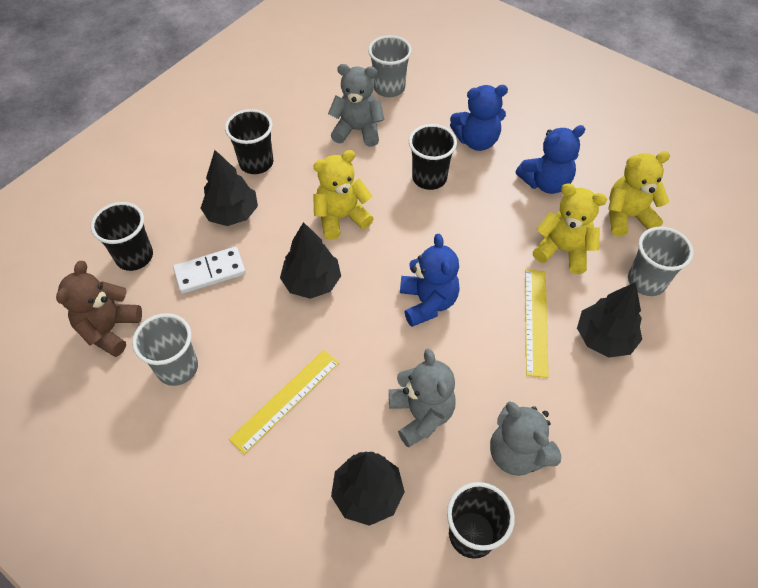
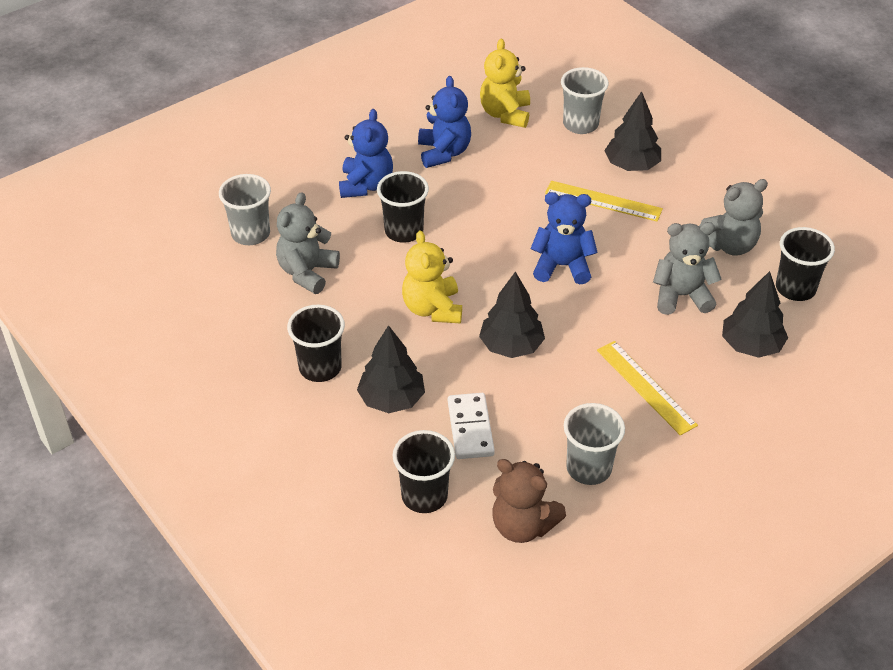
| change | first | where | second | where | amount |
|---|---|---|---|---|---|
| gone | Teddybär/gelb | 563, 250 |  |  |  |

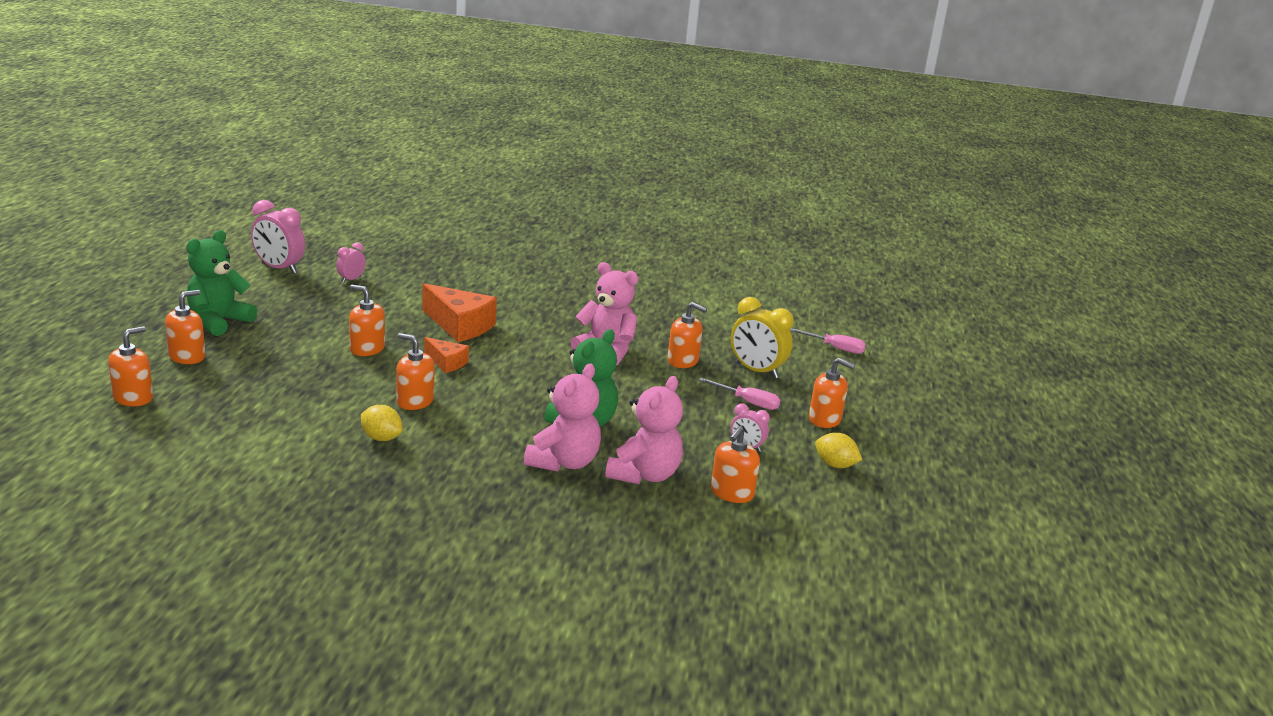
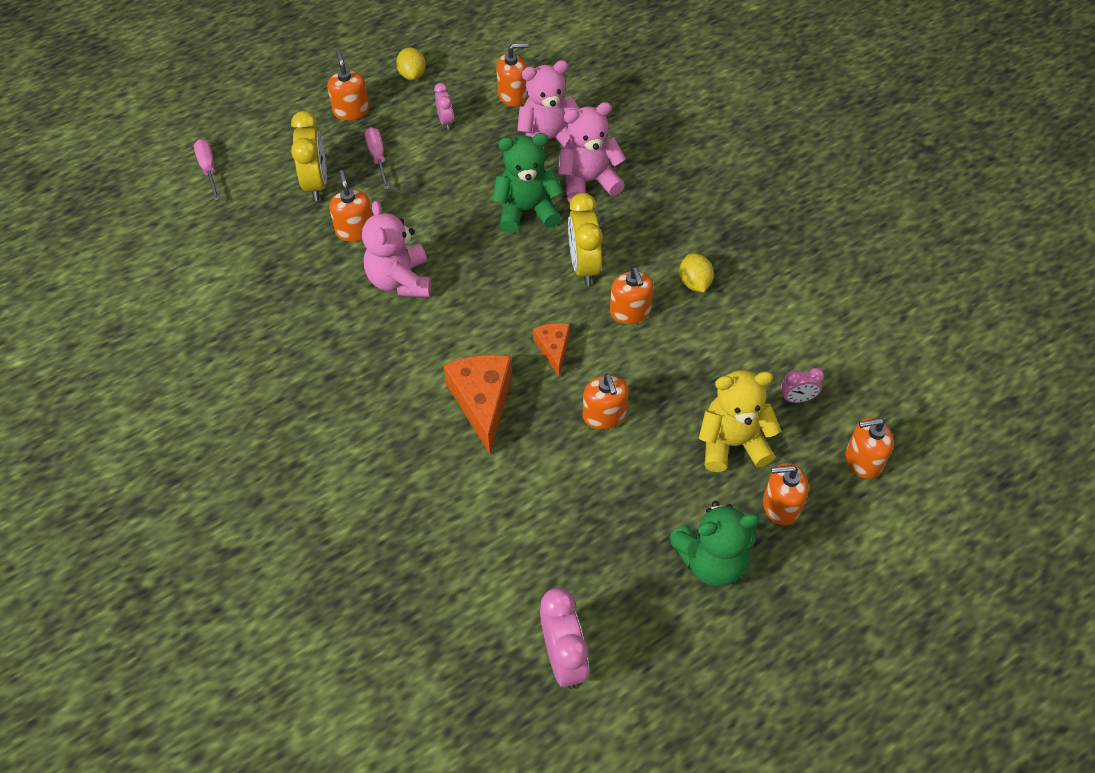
| change | first | where | second | where | amount |
|---|---|---|---|---|---|
| new |  |  | Wecker/gelb | 583, 266 |  |
| new |  |  | Teddybär/gelb | 732, 443 |  |
| shifted | Wecker/rosa | 351, 279 |  | 797, 399 |  |

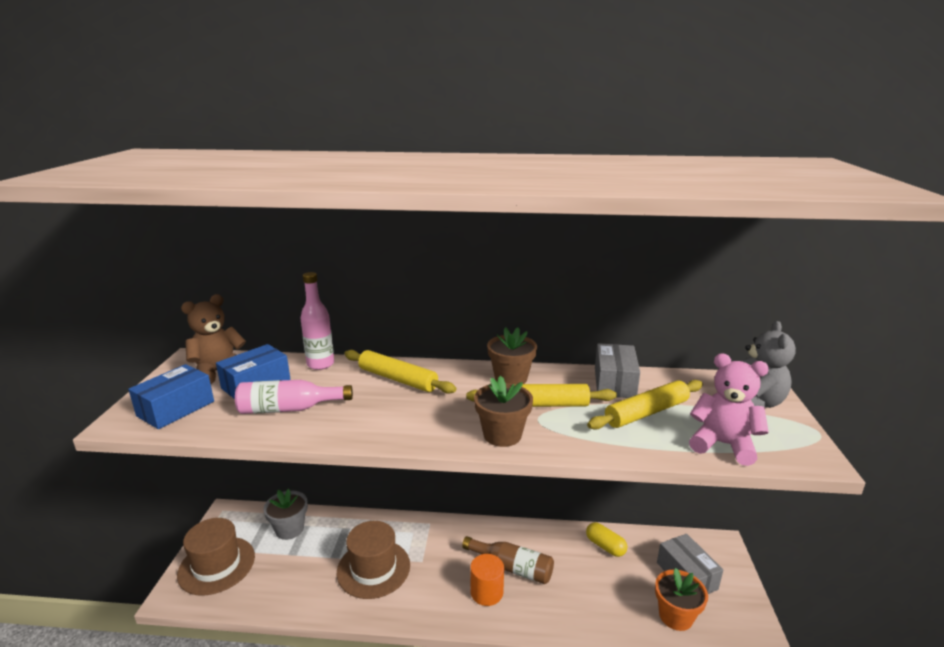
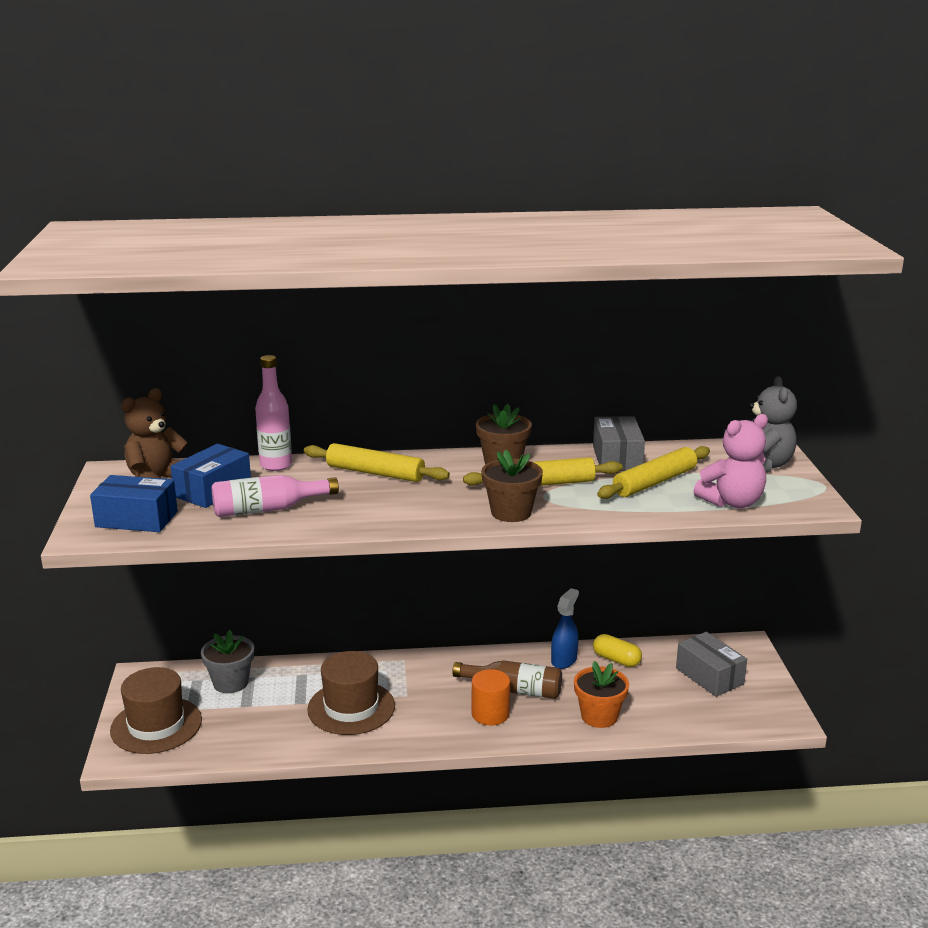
| change | first | where | second | where | amount |
|---|---|---|---|---|---|
| new |  |  | Sprühflasche/blau | 564, 660 |  |
| shifted | Blumentopf/orange | 675, 616 |  | 599, 716 |  |
| rotated | Schachtel/blau | 176, 408 |  | 136, 519 | 75 degrees clockwise |
| rotated | Teddybär/rosa | 723, 445 |  | 732, 502 | 135 degrees clockwise |

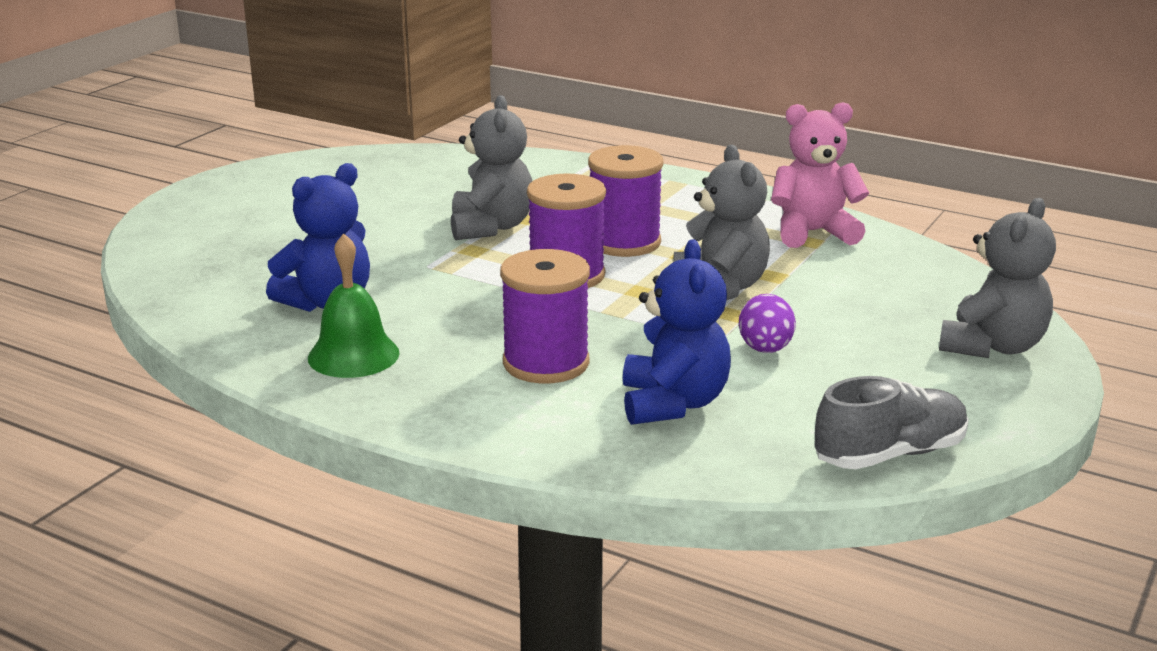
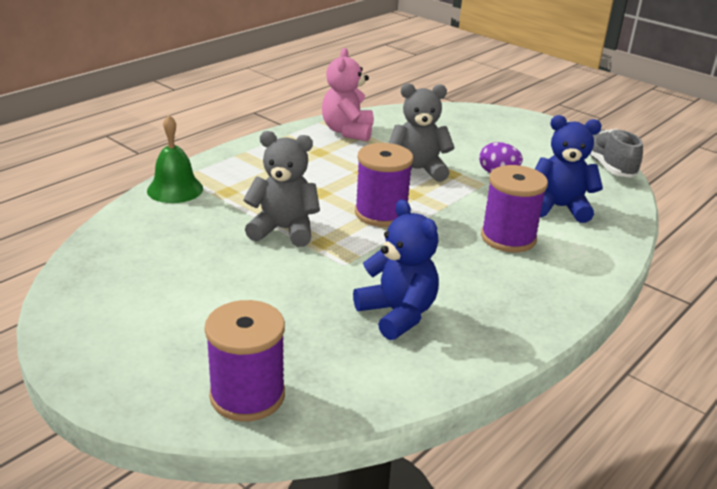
| change | first | where | second | where | amount |
|---|---|---|---|---|---|
| gone | Teddybär/grau | 992, 346 |  |  |  |
| shifted | Glocke/grün | 353, 355 |  | 175, 189 |  |
| shifted | Garnrolle/lila | 624, 242 |  | 247, 395 |  |

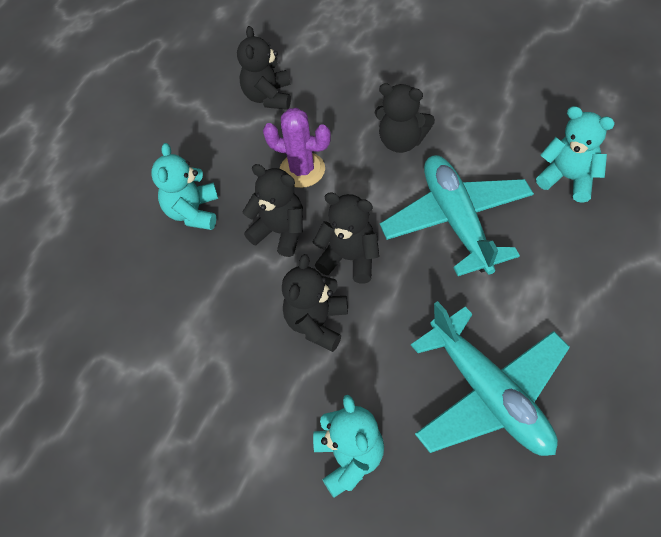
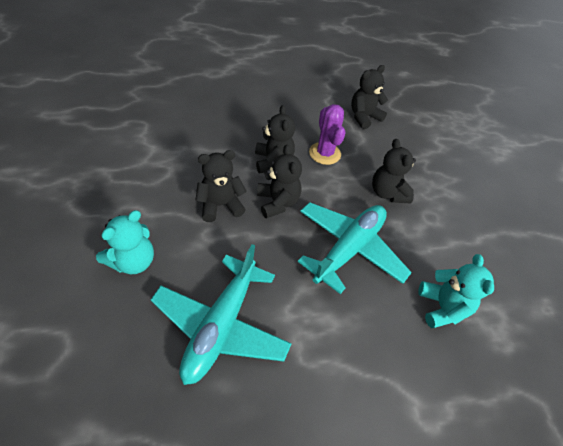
| change | first | where | second | where | amount |
|---|---|---|---|---|---|
| gone | Teddybär/türkis | 193, 212 |  |  |  |

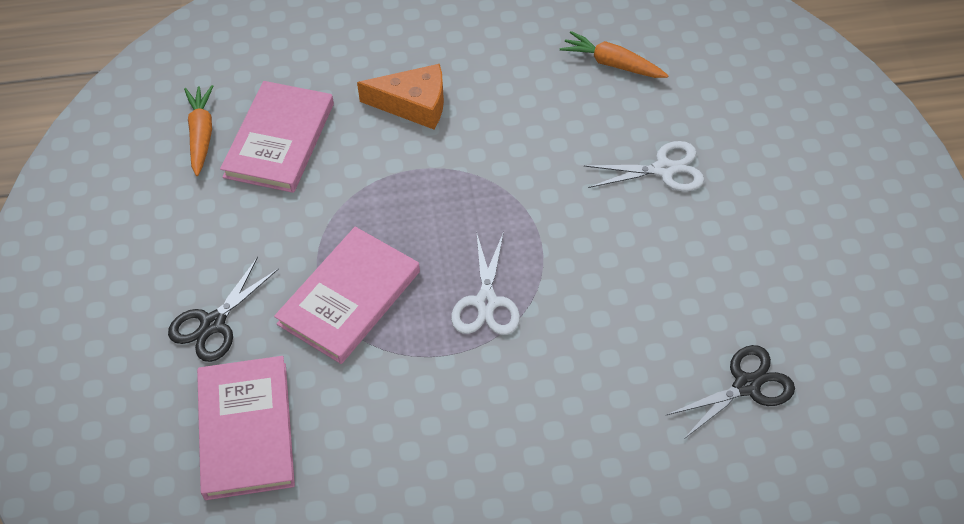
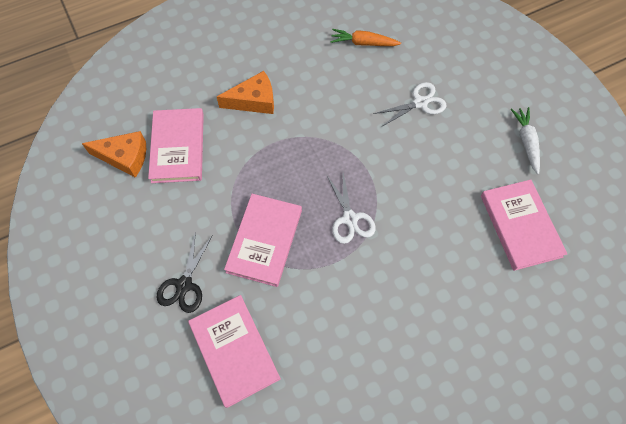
| change | first | where | second | where | amount |
|---|---|---|---|---|---|
| new |  |  | Karotte/weiß | 526, 142 |  |
| swapped | Karotte/orange | 201, 134 | Käse/orange | 125, 157 |  |
| swapped | Schere/schwarz | 746, 385 | Buch/rosa | 520, 226 |  |

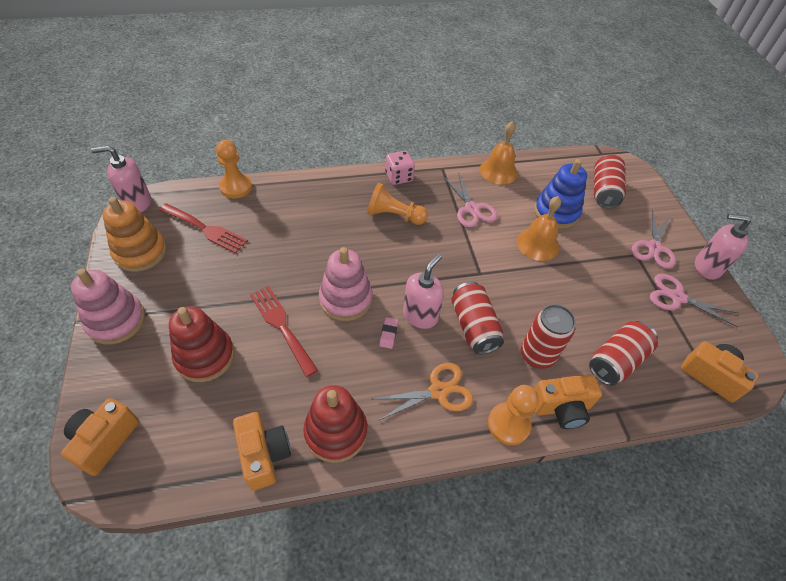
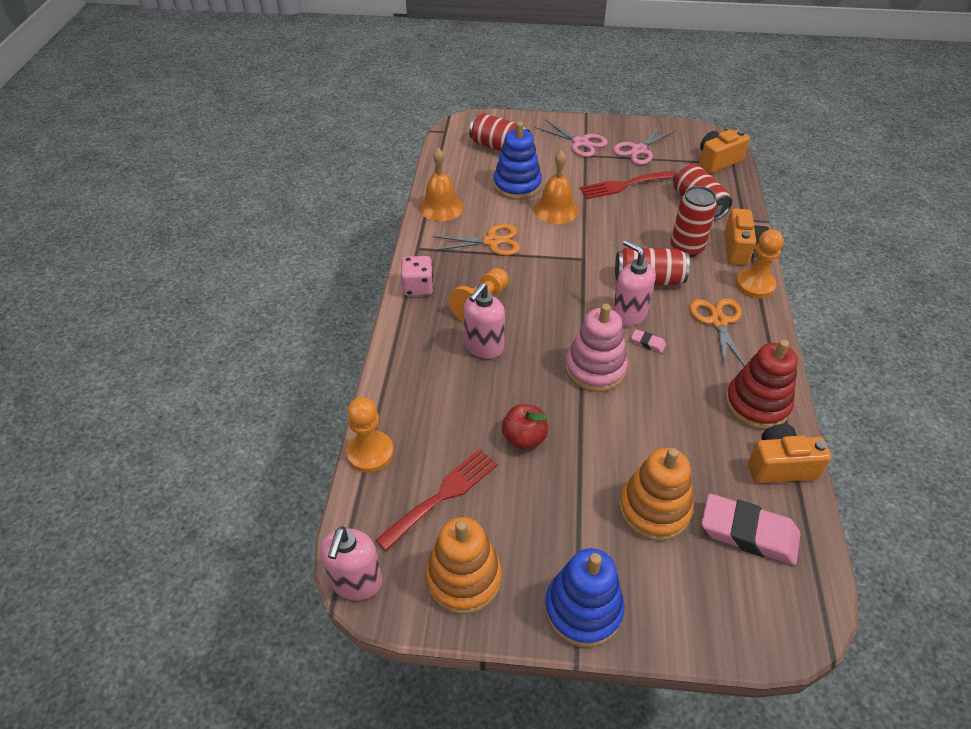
| change | first | where | second | where | amount |
|---|---|---|---|---|---|
| gone | Kamera/orange | 105, 440 |  |  |  |
| new |  |  | Apfel/rot | 524, 438 |  |
| new |  |  | Radiergummi/rosa | 748, 533 |  |
| shifted | Gabel/rot | 281, 326 |  | 624, 185 |  |
| shifted | Seifenspender/rosa | 706, 267 |  | 484, 347 |  |
| repainted | Stapelspielzeug/rosa | 116, 321 | Stapelspielzeug/blau | 583, 609 |  |
| repainted | Stapelspielzeug/rot | 205, 356 | Stapelspielzeug/orange | 654, 509 |  |
| repainted | Schere/rosa | 471, 209 | Schere/orange | 492, 241 |  |

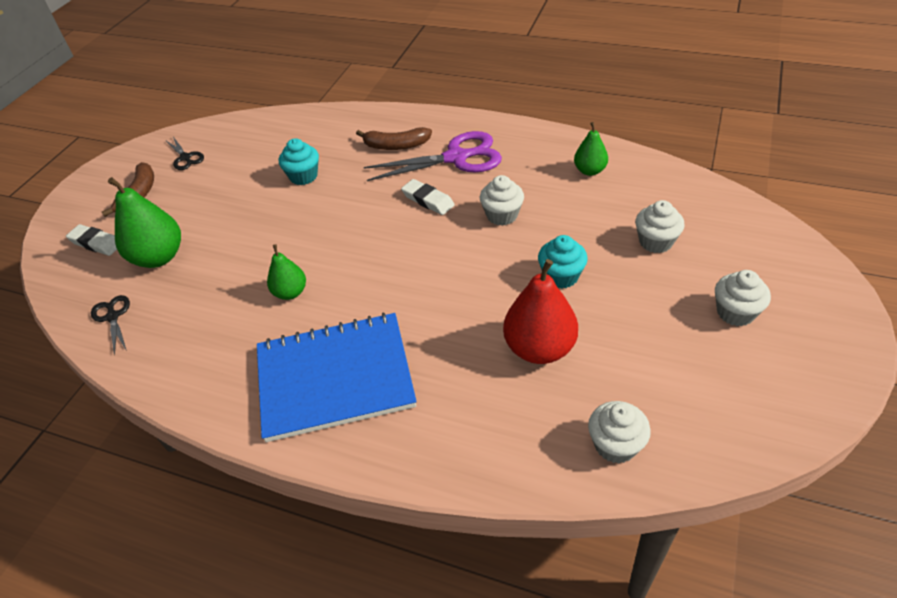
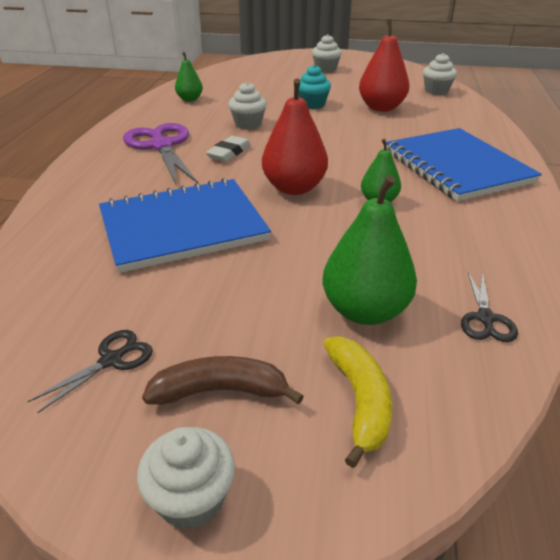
| change | first | where | second | where | amount |
|---|---|---|---|---|---|
| gone | Banane/braun | 396, 145 |  |  |  |
| new |  |  | Birne/rot | 294, 188 |  |
| shifted | Muffin/weiß | 655, 242 |  | 191, 498 |  |
| swapped | Radiergummi/weiß | 96, 243 | Banane/gelb | 359, 401 |  |
| swapped | Muffin/türkis | 303, 176 | Notizbuch/blau | 183, 227 |  |
| rotated | Schere/schwarz | 113, 317 |  | 485, 318 | 45 degrees counterclockwise |

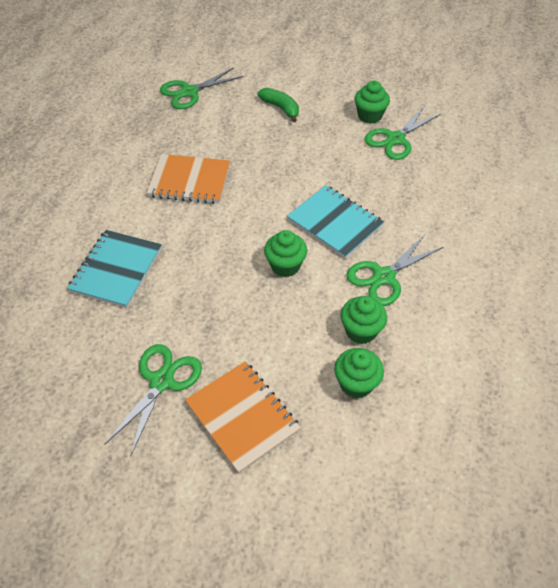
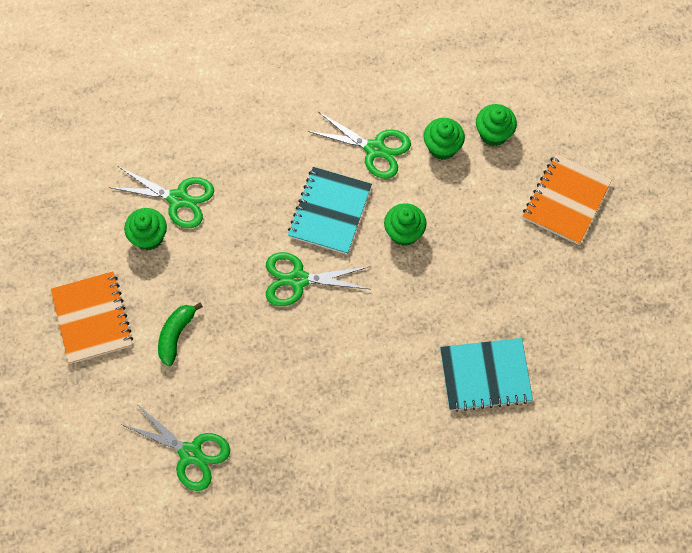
| change | first | where | second | where | amount |
|---|---|---|---|---|---|
| shifted | Schere/grün | 161, 381 |  | 298, 279 |  |
| shifted | Notizbuch/orange | 190, 181 |  | 92, 318 |  |

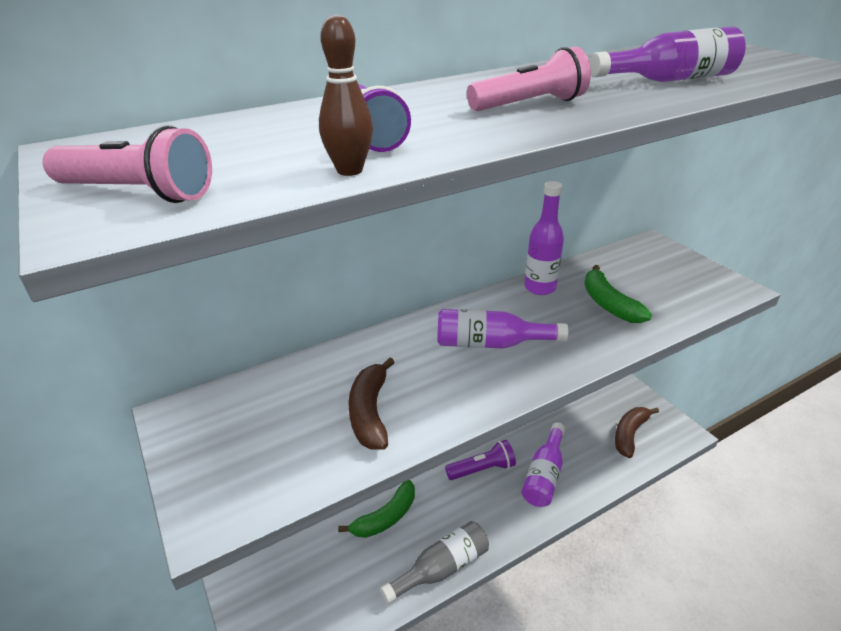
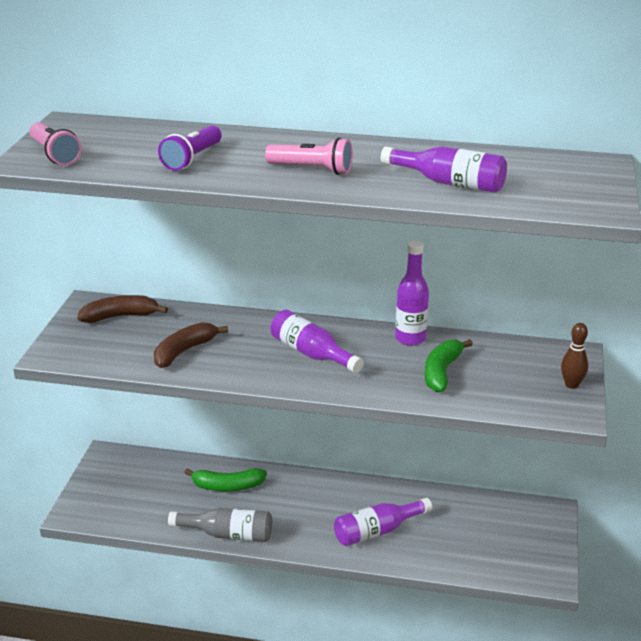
| change | first | where | second | where | amount |
|---|---|---|---|---|---|
| gone | Taschenlampe/lila | 482, 469 |  |  |  |
| shifted | Bowlingkegel/braun | 349, 171 |  | 571, 385 |  |
| shifted | Banane/braun | 629, 434 |  | 120, 316 |  |

